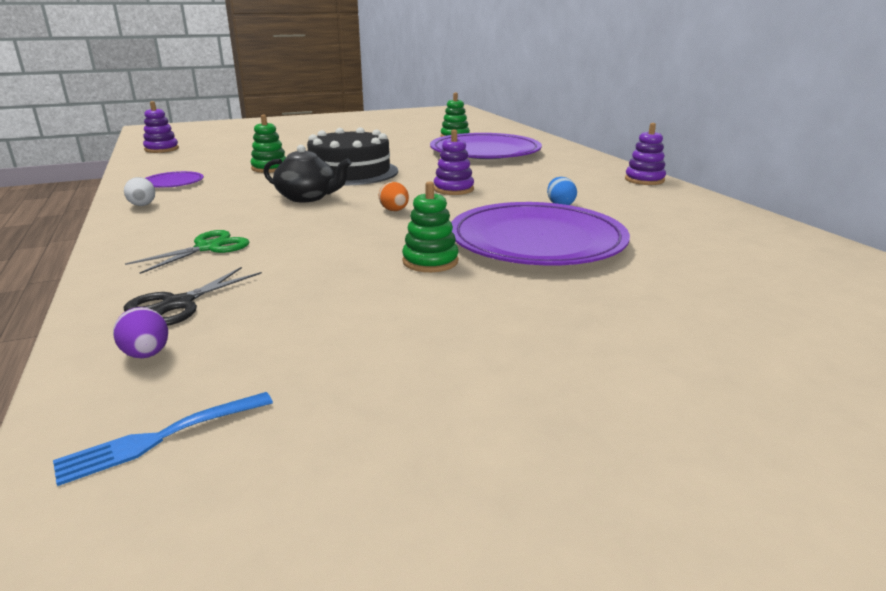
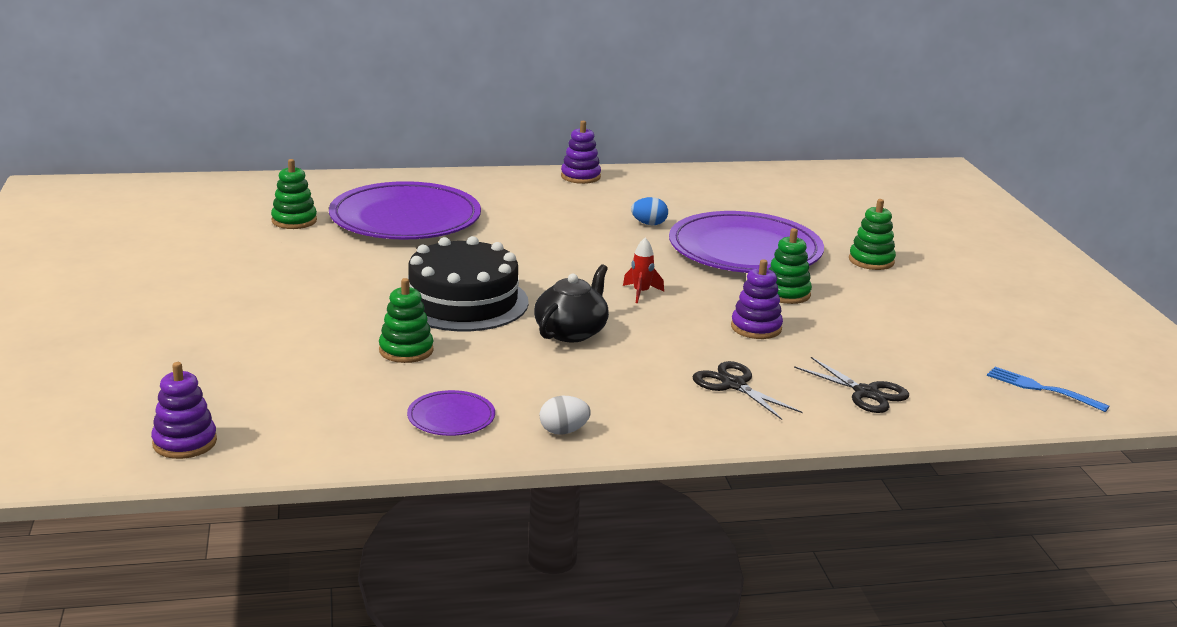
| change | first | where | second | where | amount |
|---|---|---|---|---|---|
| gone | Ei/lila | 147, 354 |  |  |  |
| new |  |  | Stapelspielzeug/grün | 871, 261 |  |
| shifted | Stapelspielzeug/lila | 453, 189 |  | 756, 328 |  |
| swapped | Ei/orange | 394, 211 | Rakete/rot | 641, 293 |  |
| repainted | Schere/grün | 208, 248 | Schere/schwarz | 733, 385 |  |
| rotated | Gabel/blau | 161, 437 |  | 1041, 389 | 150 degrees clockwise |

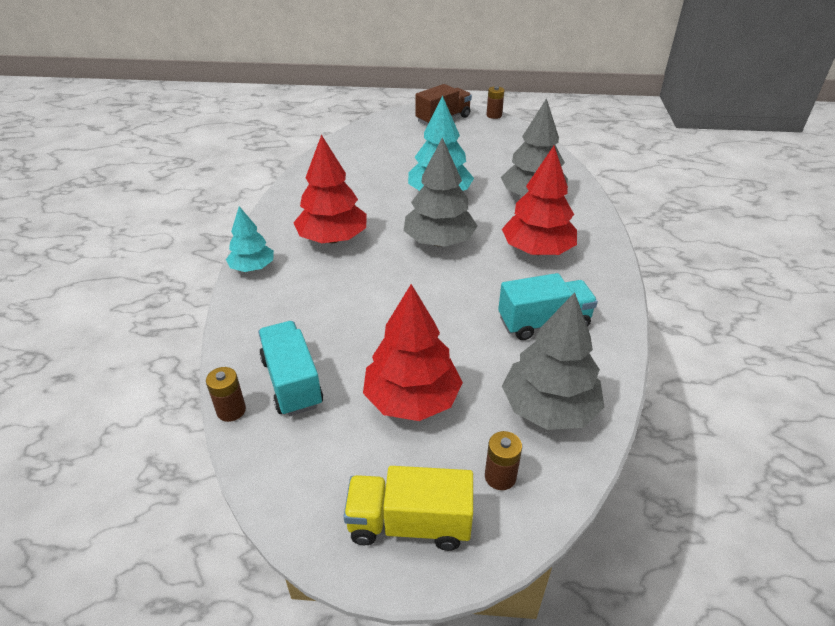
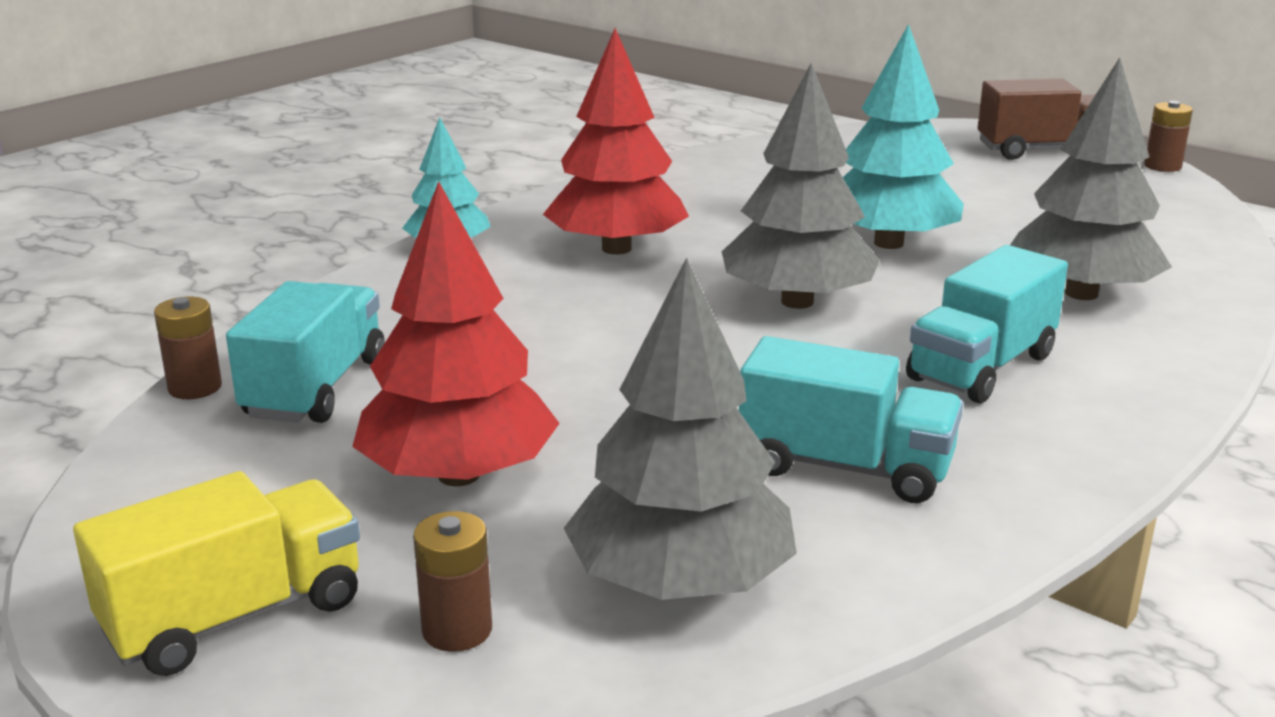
| change | first | where | second | where | amount |
|---|---|---|---|---|---|
| swapped | Baum/rot | 537, 250 | Lastwagen/türkis | 981, 367 |  |
| rotated | Lastwagen/gelb | 409, 523 |  | 235, 616 | 105 degrees clockwise |

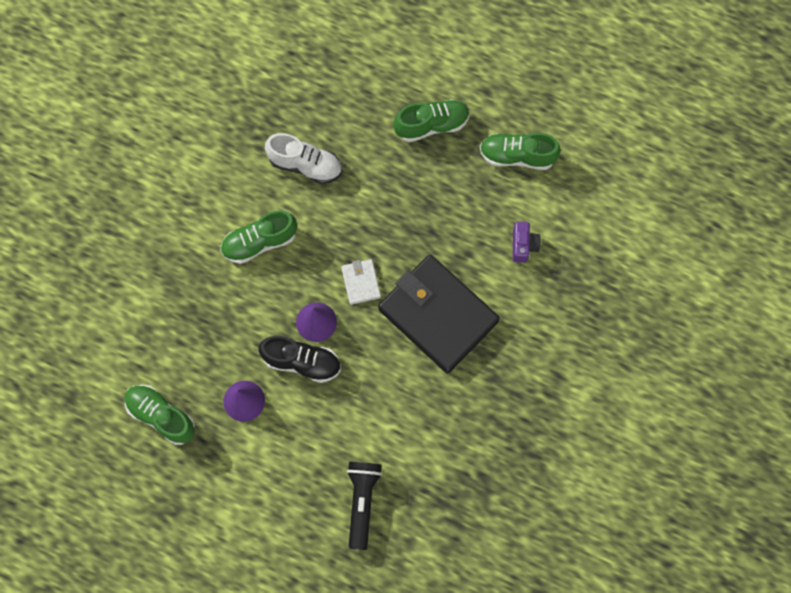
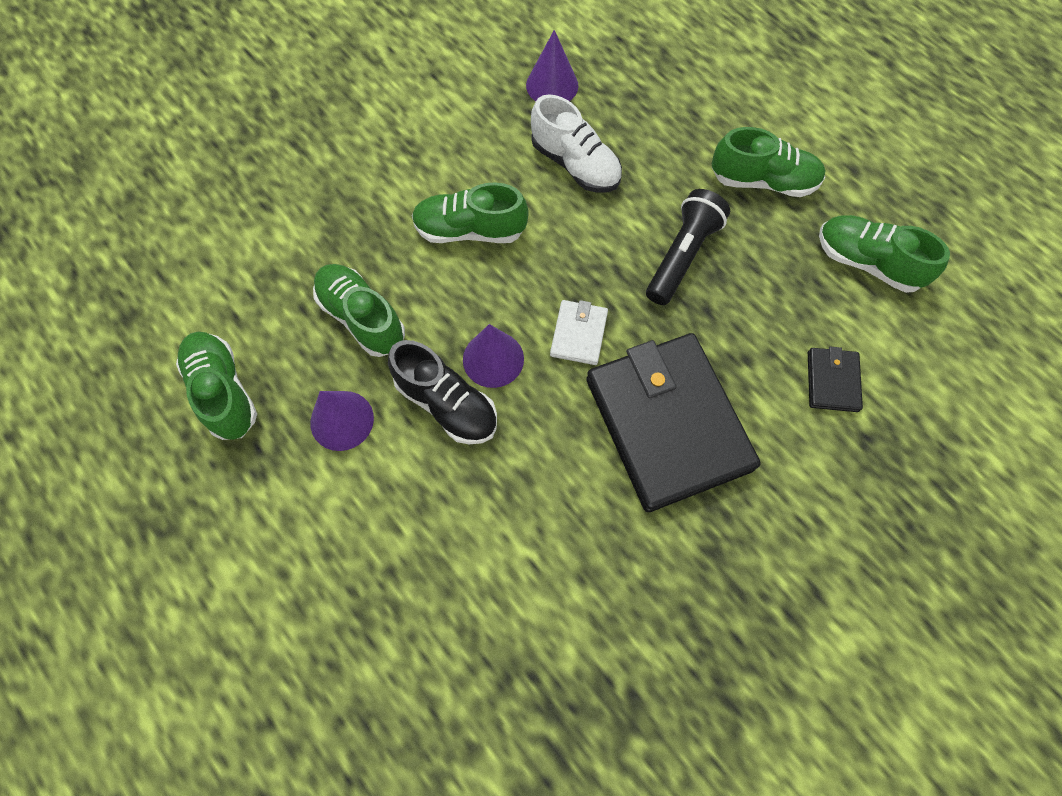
| change | first | where | second | where | amount |
|---|---|---|---|---|---|
| new |  |  | Schuh/grün | 362, 317 |  |
| new |  |  | Kegel/lila | 552, 85 |  |
| shifted | Taschenlampe/schwarz | 362, 502 |  | 682, 256 |  |
| swapped | Kamera/lila | 523, 245 | Geldbörse/schwarz | 832, 381 |  |

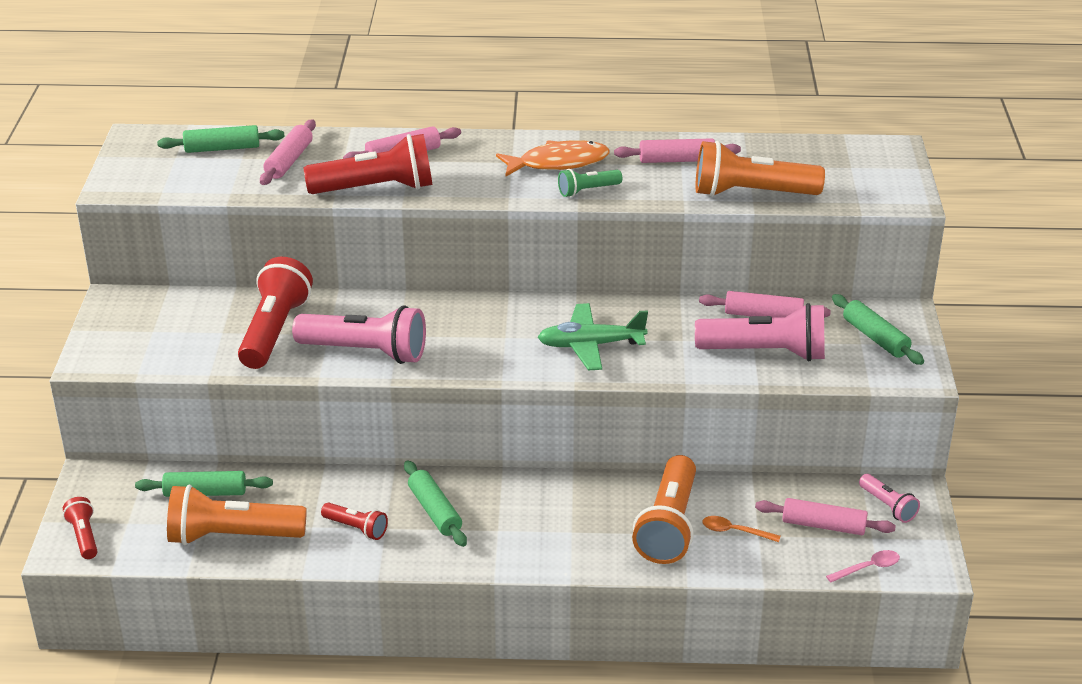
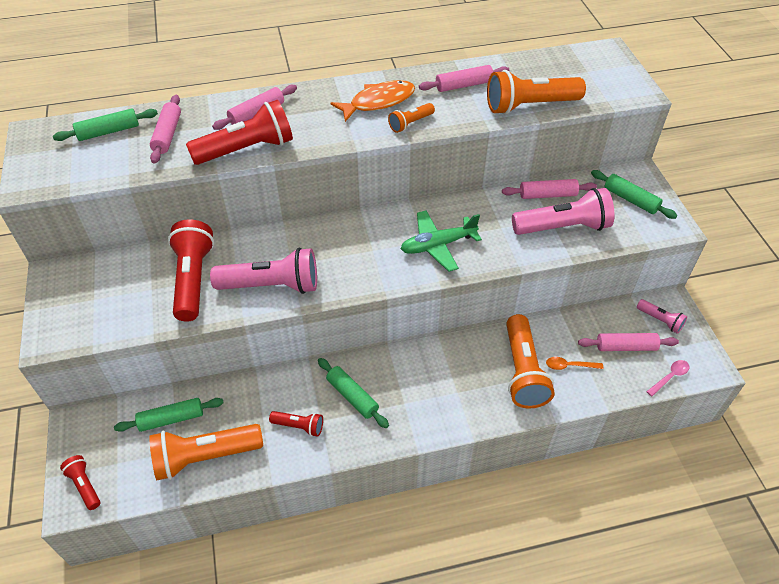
| change | first | where | second | where | amount |
|---|---|---|---|---|---|
| repainted | Taschenlampe/grün | 587, 191 | Taschenlampe/orange | 410, 123 |  |

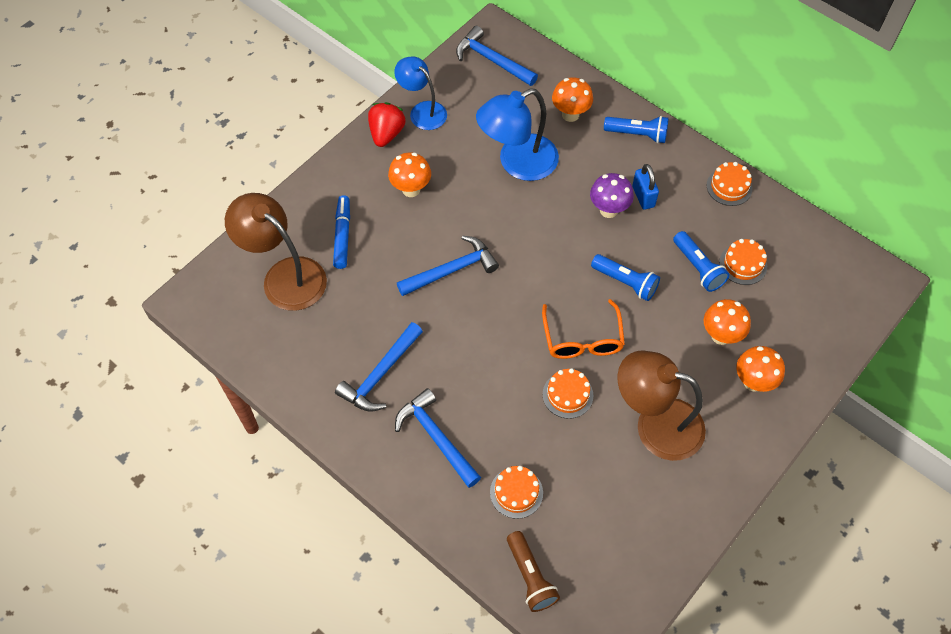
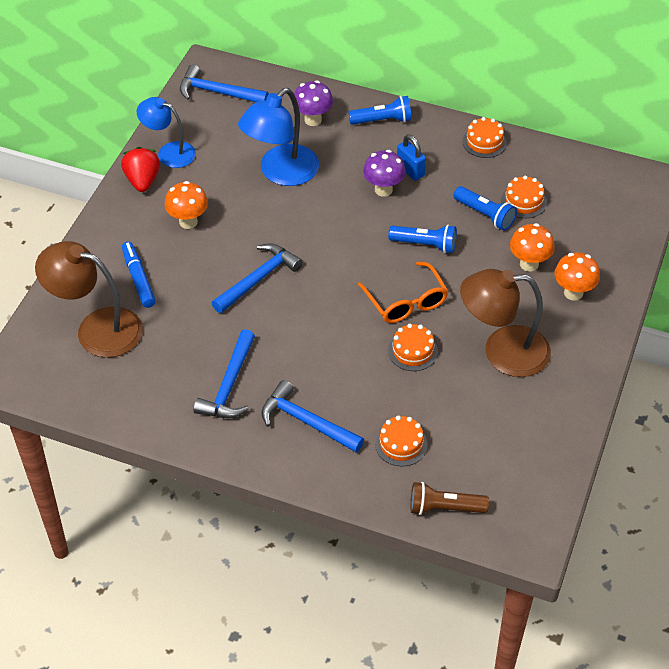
| change | first | where | second | where | amount |
|---|---|---|---|---|---|
| repainted | Pilz/orange | 570, 114 | Pilz/lila | 313, 120 |  |
| rotated | Taschenlampe/braun | 530, 577 |  | 444, 508 | 135 degrees clockwise |

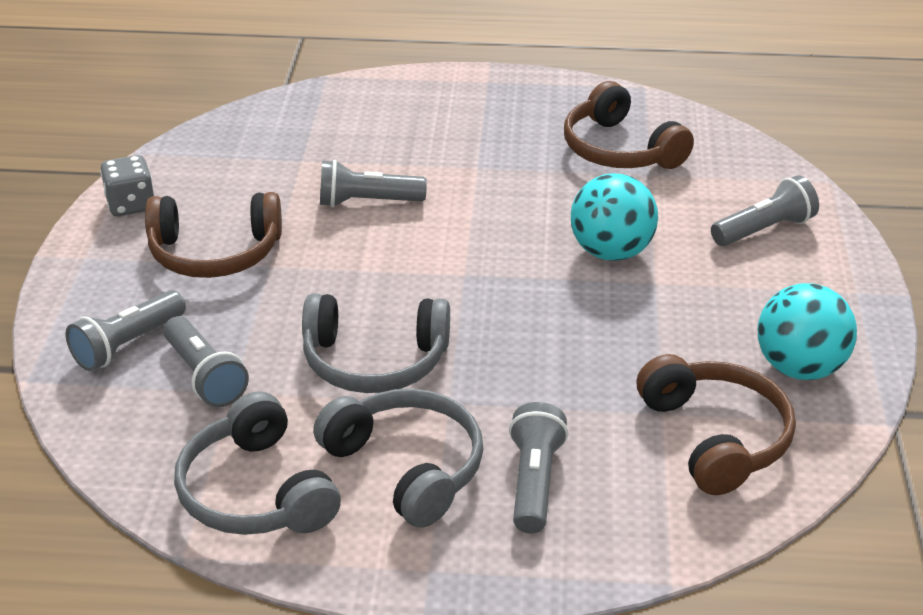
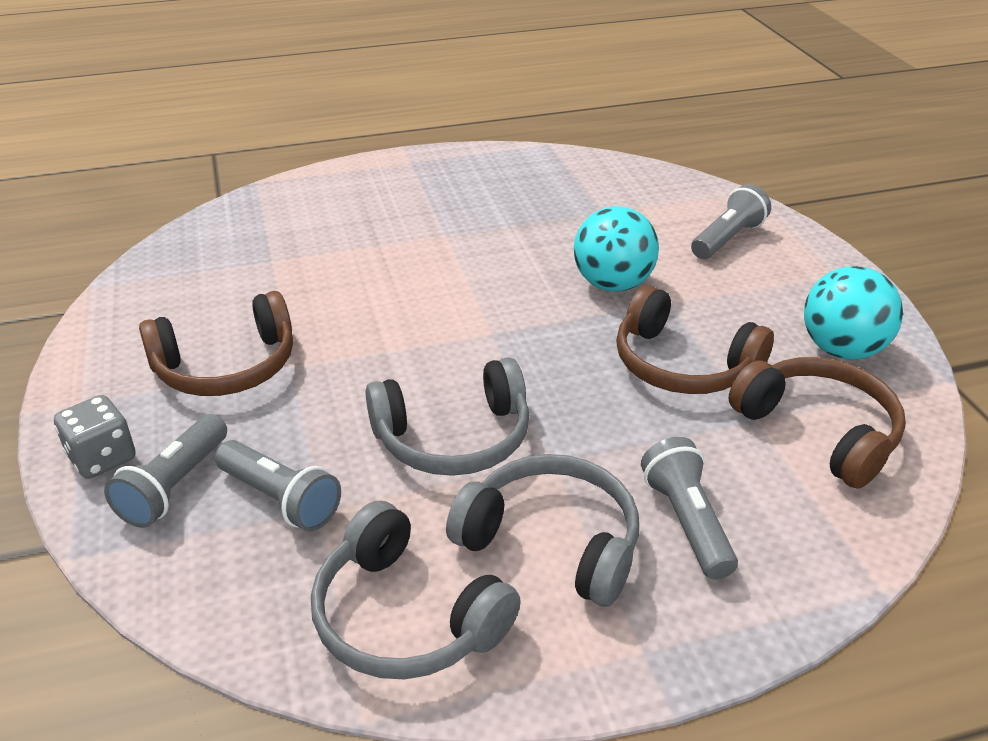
| change | first | where | second | where | amount |
|---|---|---|---|---|---|
| gone | Taschenlampe/grau | 367, 202 |  |  |  |
| shifted | Spielwürfel/grau | 131, 205 |  | 102, 458 |  |
| shifted | Kopfhörer/braun | 619, 150 |  | 682, 365 |  |

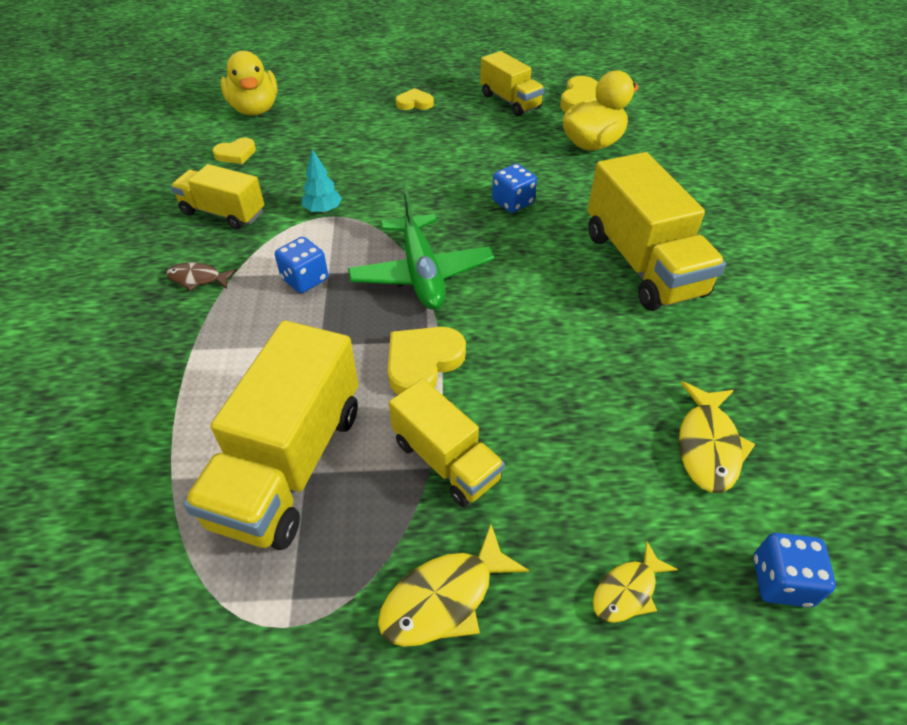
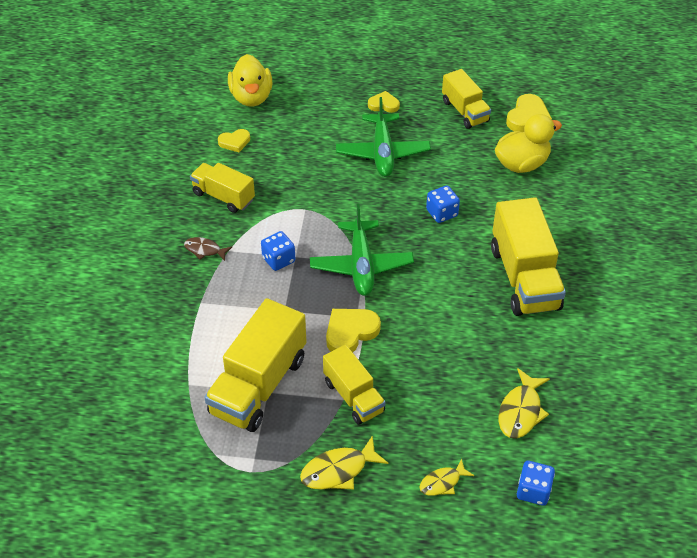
| change | first | where | second | where | amount |
|---|---|---|---|---|---|
| gone | Baum/türkis | 323, 210 |  |  |  |
| new |  |  | Flugzeug/grün | 382, 153 |  |

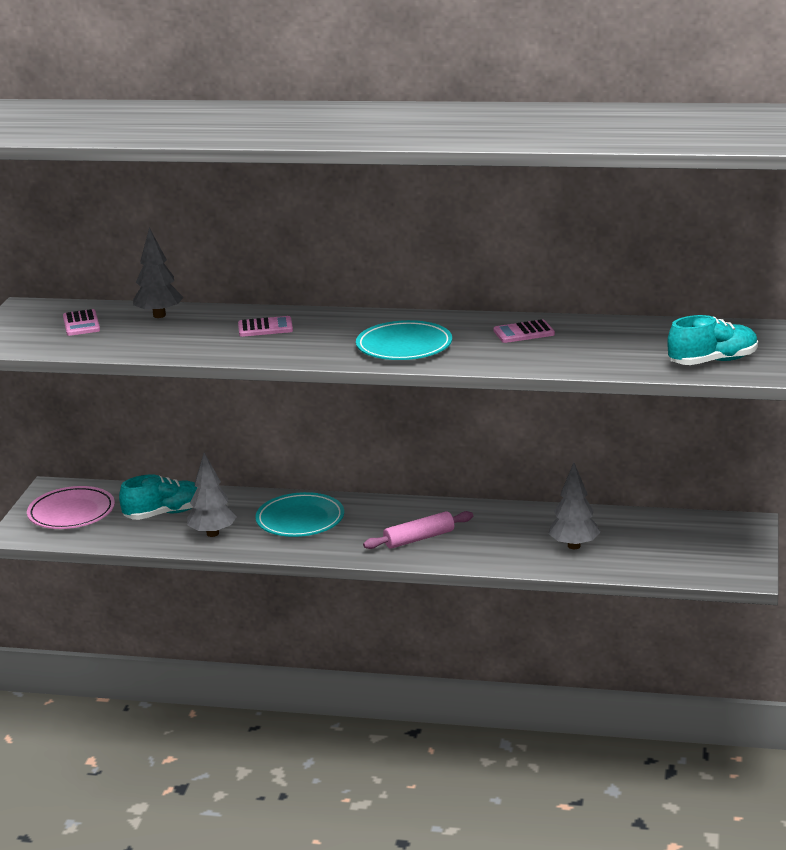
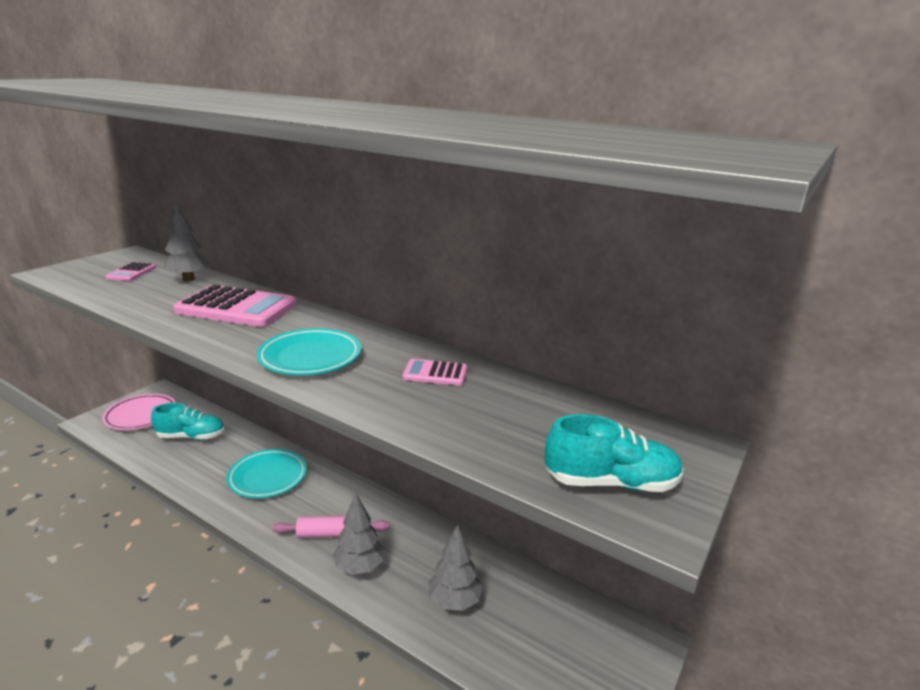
| change | first | where | second | where | amount |
|---|---|---|---|---|---|
| shifted | Baum/grau | 212, 533 |  | 359, 567 |  |
| scaled | Taschenrechner/rosa | 265, 328 |  | 237, 308 | x2.07 |

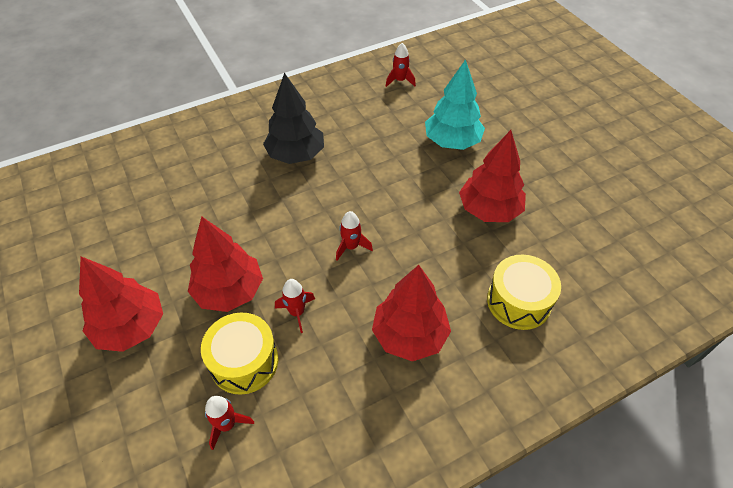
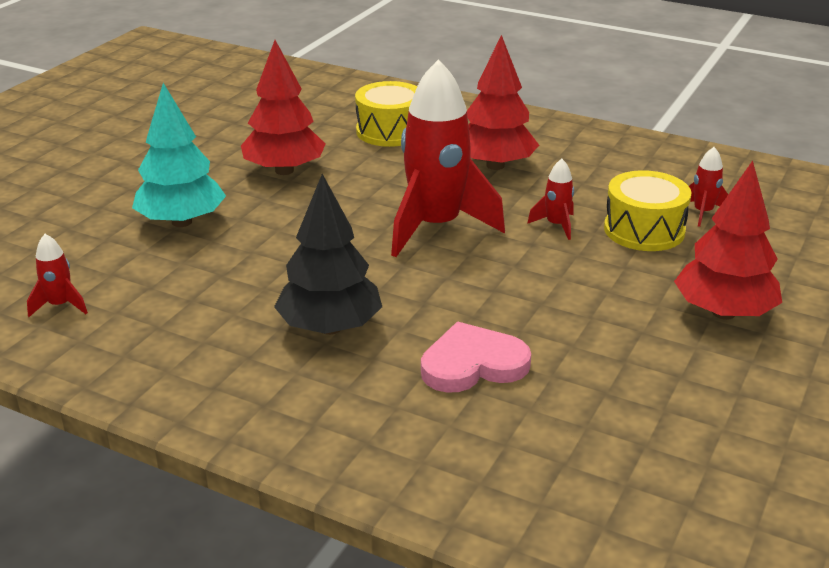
| change | first | where | second | where | amount |
|---|---|---|---|---|---|
| gone | Baum/rot | 229, 291 |  |  |  |
| new |  |  | Herz/rosa | 473, 364 |  |
| scaled | Rakete/rot | 351, 247 |  | 436, 227 | x2.36 |

